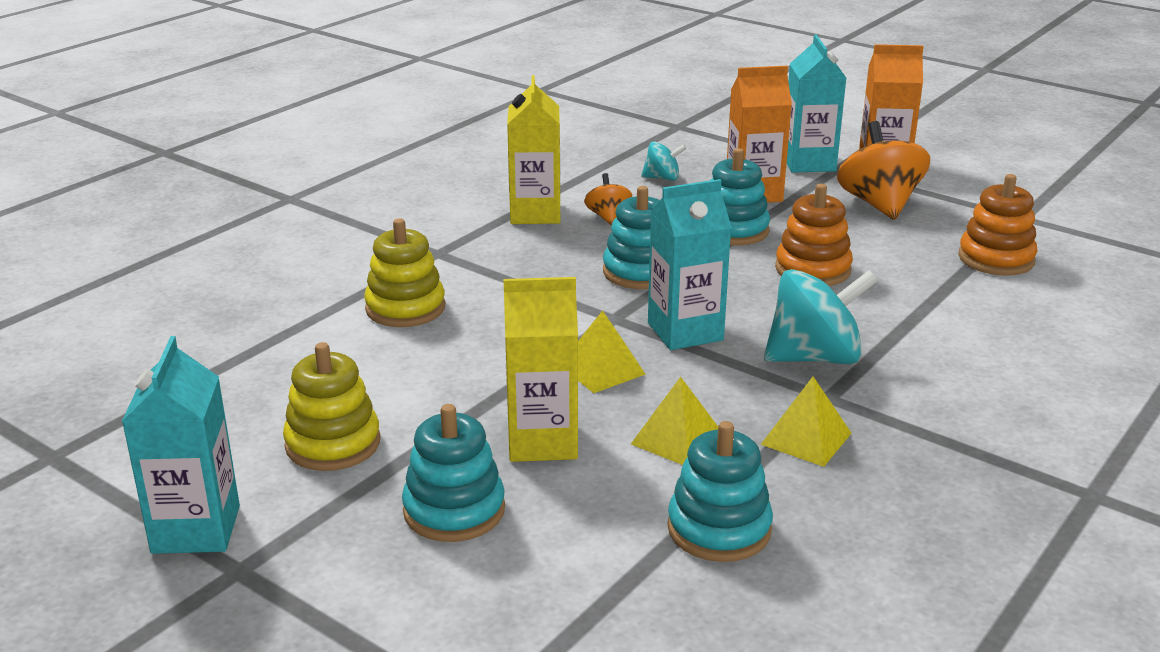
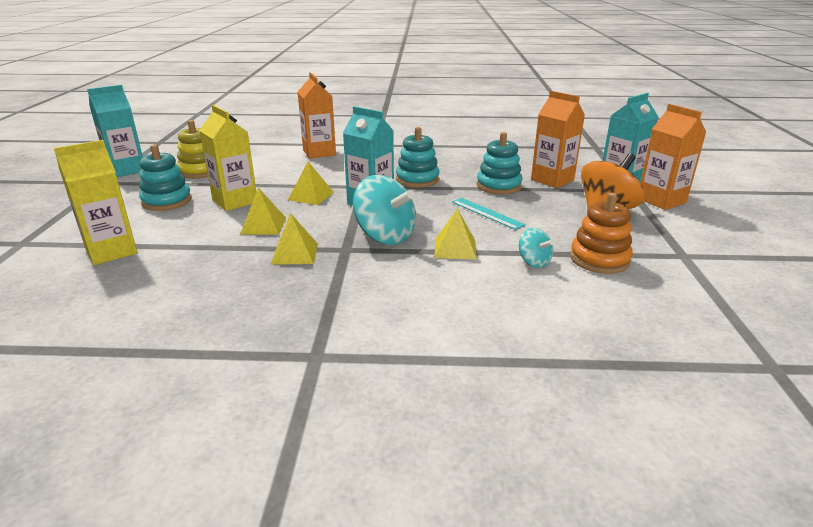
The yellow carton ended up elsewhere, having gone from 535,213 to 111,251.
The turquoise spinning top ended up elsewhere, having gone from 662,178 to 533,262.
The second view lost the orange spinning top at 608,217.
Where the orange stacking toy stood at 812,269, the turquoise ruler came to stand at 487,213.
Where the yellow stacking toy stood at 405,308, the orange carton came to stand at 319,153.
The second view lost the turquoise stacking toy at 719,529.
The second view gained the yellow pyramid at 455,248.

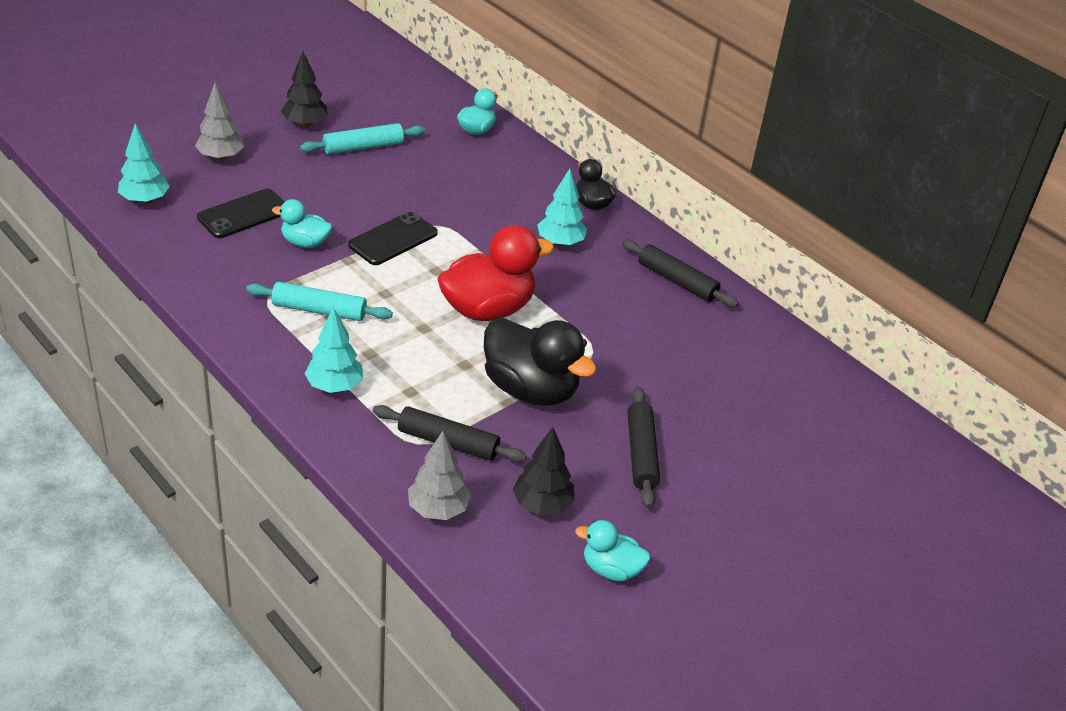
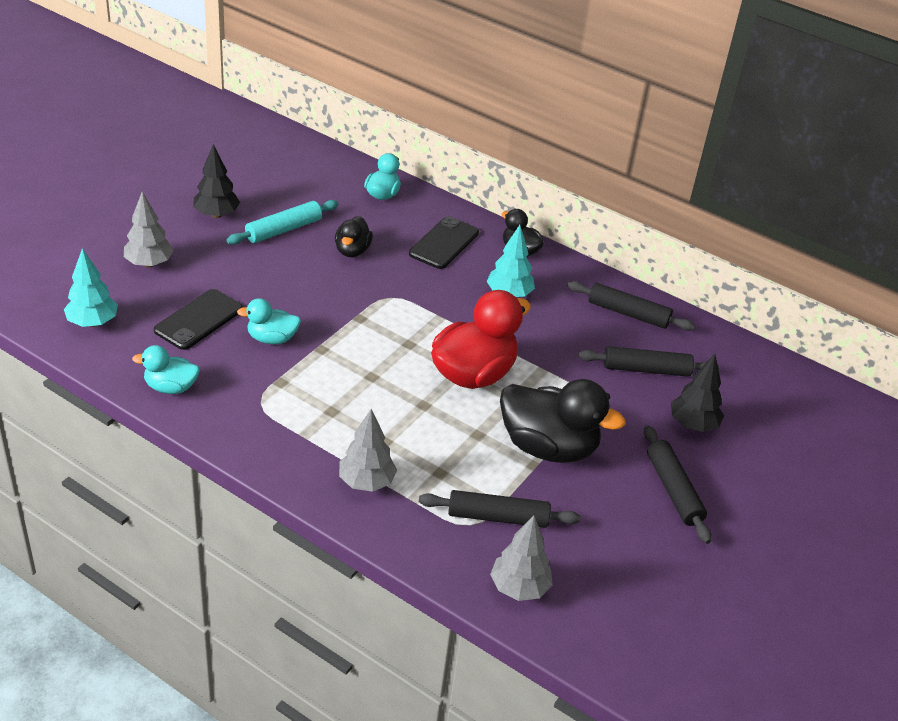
The black phone ended up elsewhere, having gone from 393,239 to 444,243.
The second view lost the turquoise rolling pin at 319,310.
What was the turquoise tree at 334,386 turned into the grey tree at 366,482.
The black tree ended up elsewhere, having gone from 542,505 to 692,424.
The turquoise duck ended up elsewhere, having gone from 611,569 to 171,387.
The second view gained the black duck at 352,251.
The second view gained the black rolling pin at 646,369.

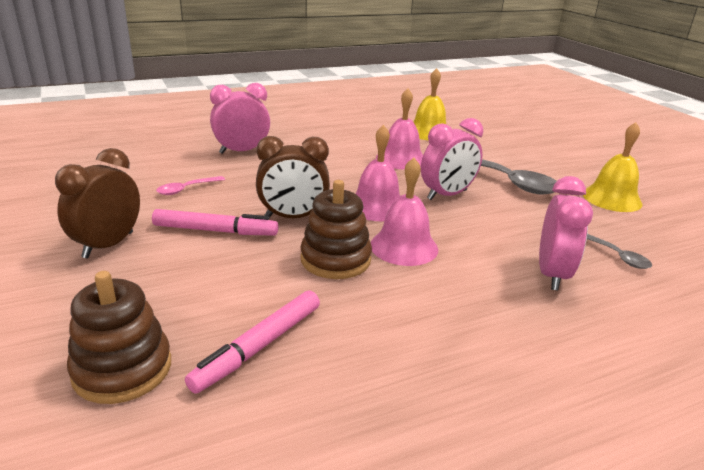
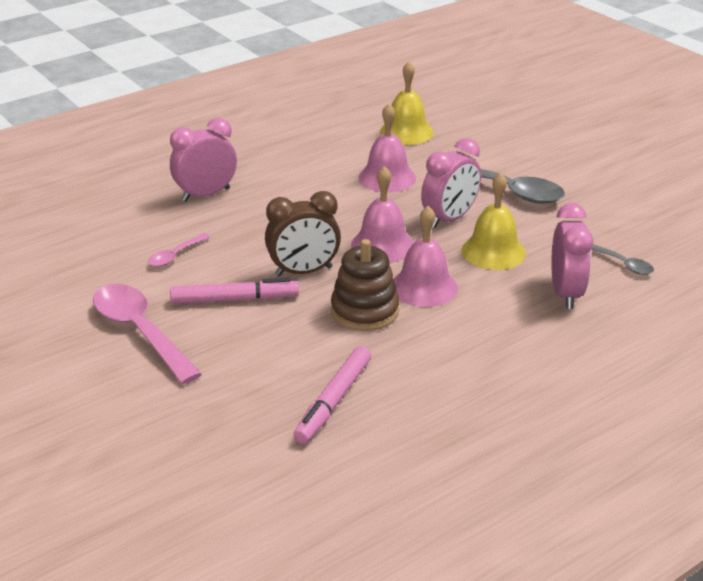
The yellow bell ended up elsewhere, having gone from 612,198 to 493,251.
Where the brown clock stood at 108,245, the pink spoon came to stand at 140,332.
The second view lost the brown stacking toy at 122,369.

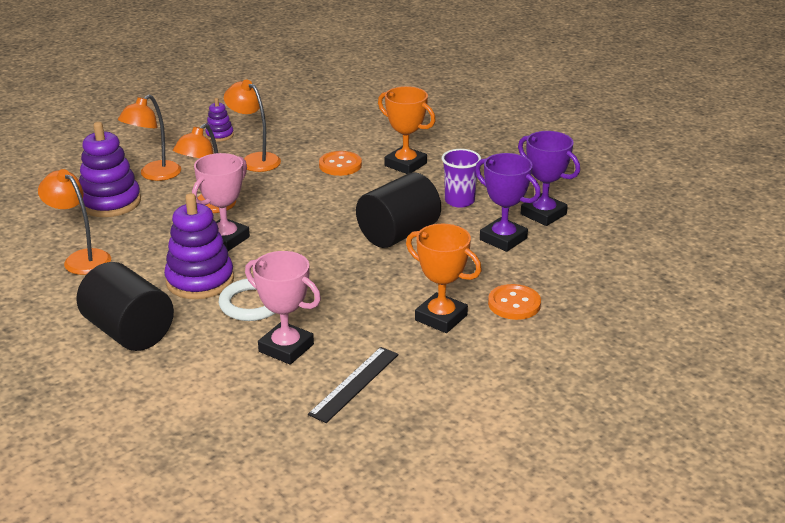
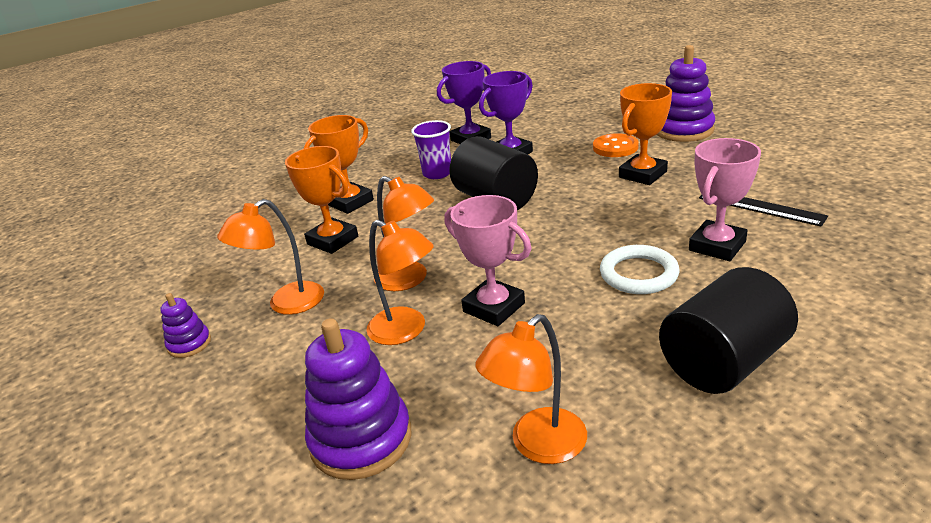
The orange lamp ended up elsewhere, having gone from 154,175 to 409,280.
Where the orange button stood at 340,165, the orange trophy came to stand at 333,240.
The purple stacking toy ended up elsewhere, having gone from 200,280 to 683,130.

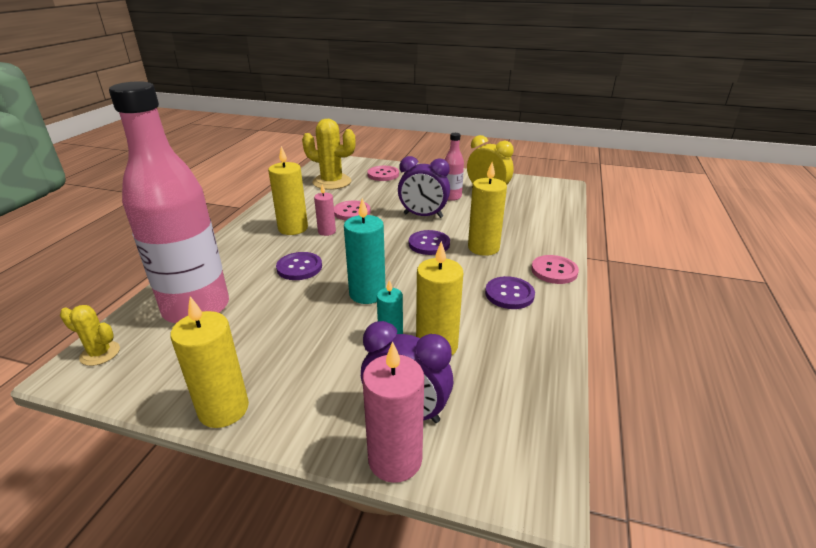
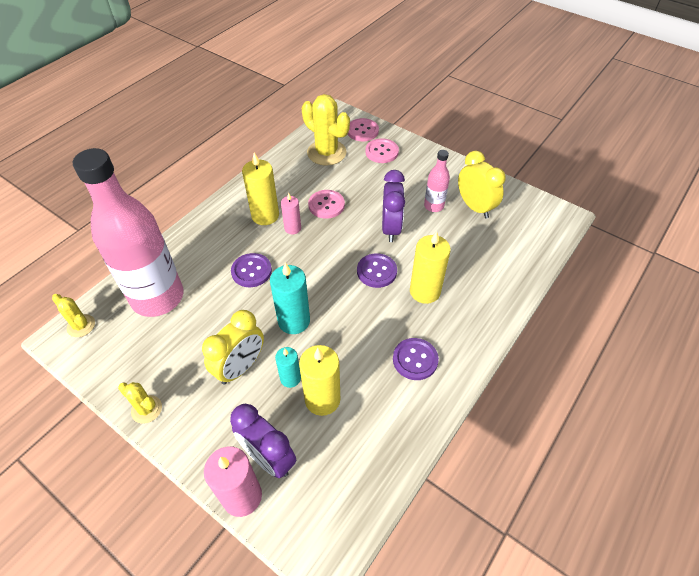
The purple clock at 423,216 ended up facing another way, 120 degrees counterclockwise from before.
The pink button ended up elsewhere, having gone from 554,271 to 362,131.
Where the yellow candle stood at 223,409, the yellow cactus came to stand at 146,409.
The second view gained the yellow clock at 240,367.

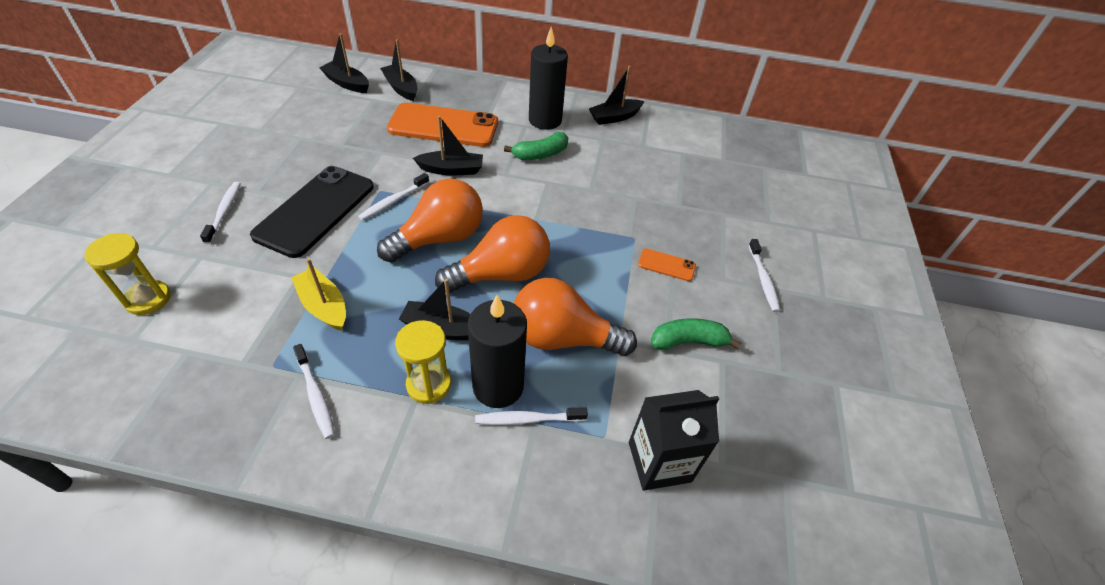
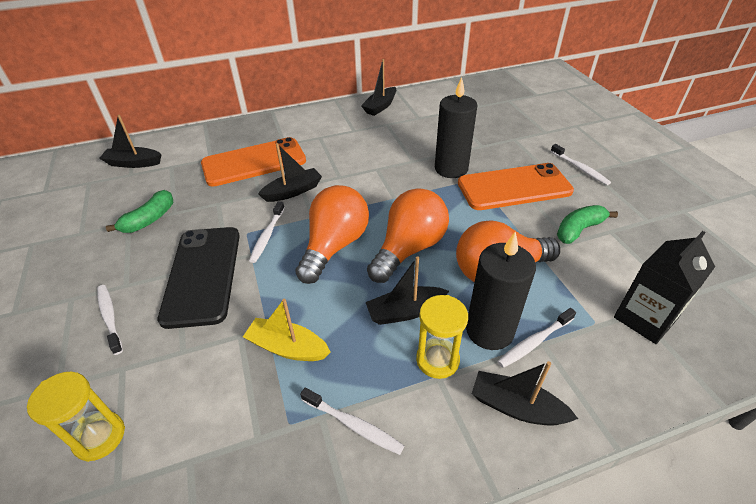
The black candle ended up elsewhere, having gone from 545,120 to 451,169.
The black boat ended up elsewhere, having gone from 401,88 to 516,407.
The green banana ended up elsewhere, having gone from 540,154 to 149,219.
The size of the orange phone at 666,265 changed by a factor of 2.29.

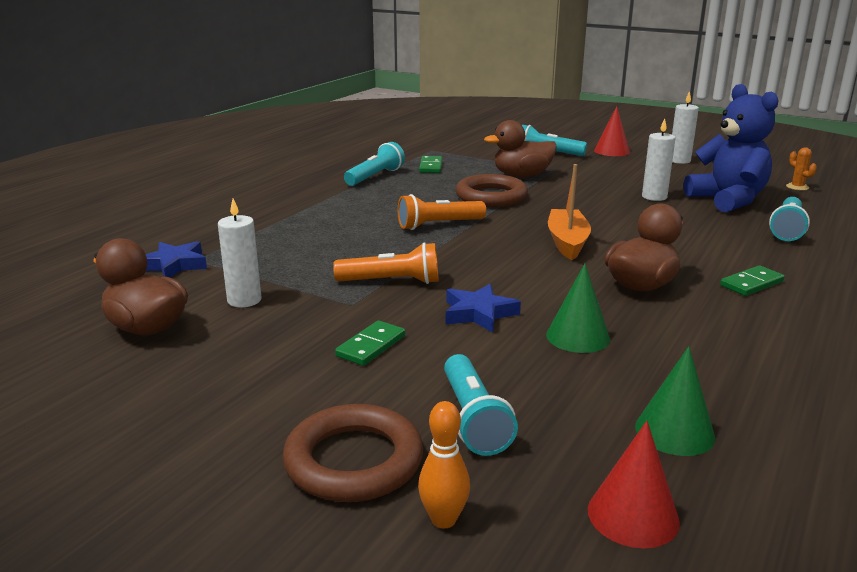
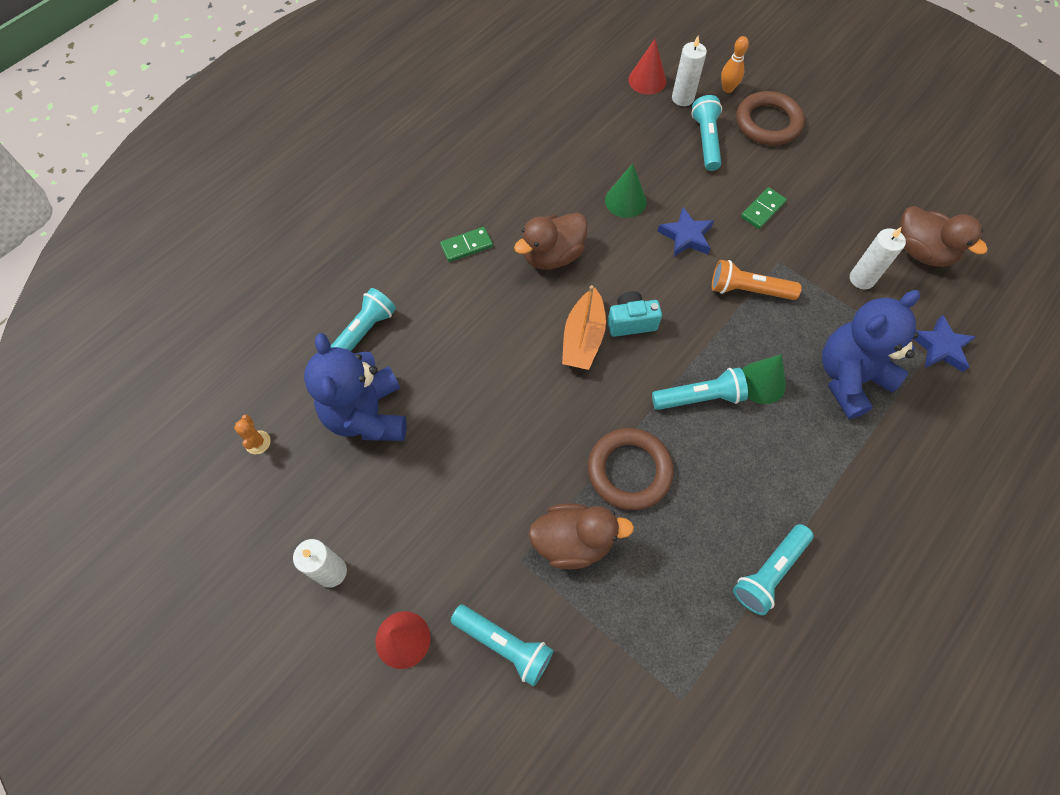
The white candle ended up elsewhere, having gone from 654,197 to 682,98.
The second view lost the green domino at 431,167.
What was the orange flashlight at 438,225 turned into the turquoise flashlight at 699,397.
The green cone ended up elsewhere, having gone from 674,431 to 762,382.
The second view gained the blue teddy bear at 849,378.
The second view gained the turquoise camera at 631,322.

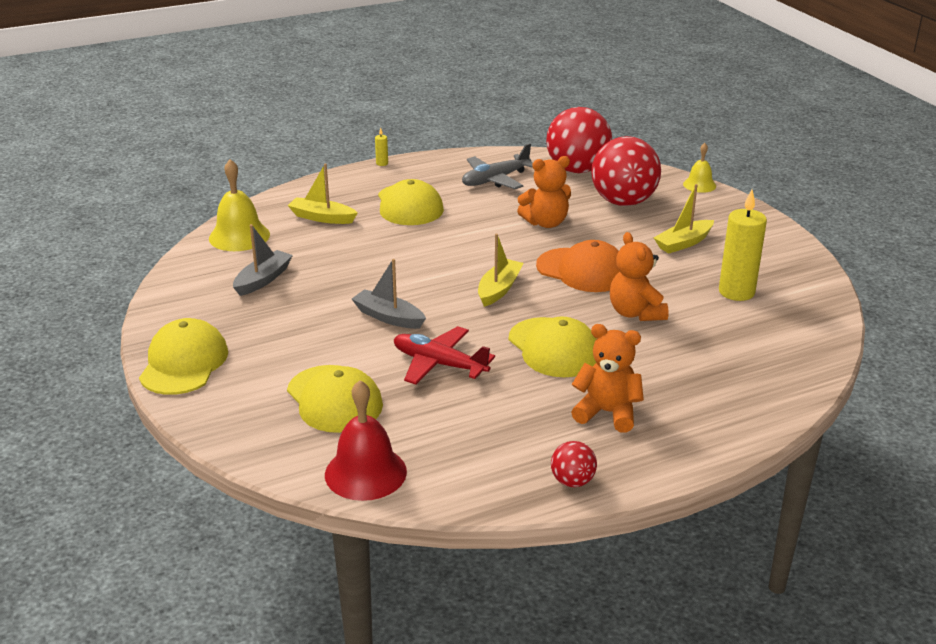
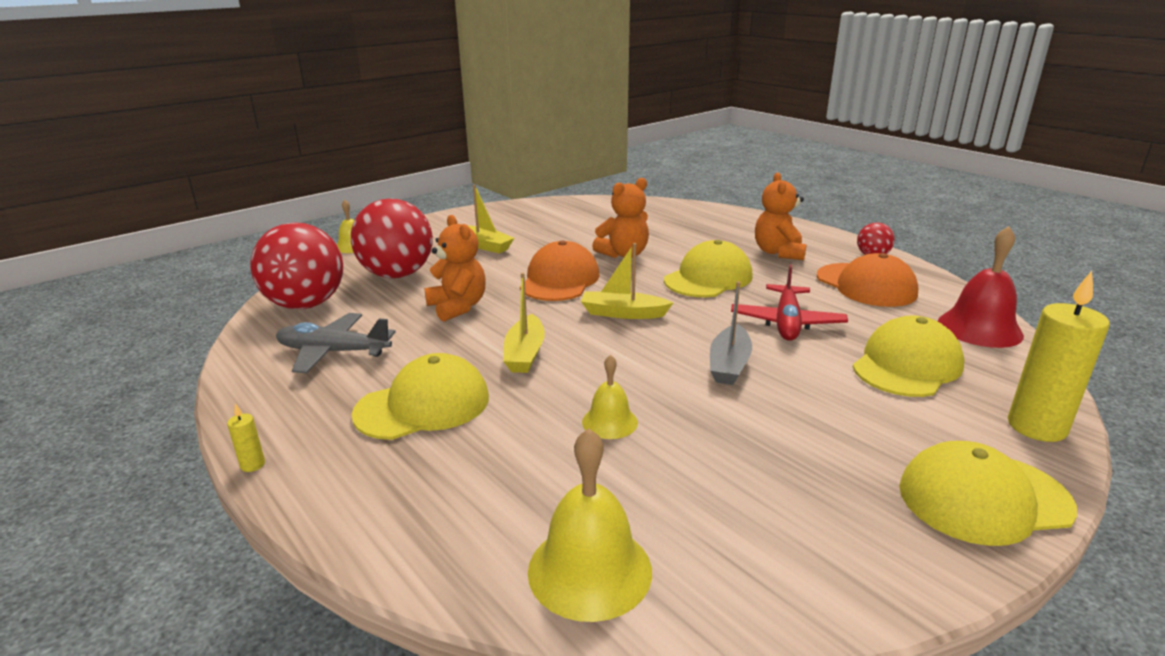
The grey plane at 495,180 ended up facing another way, 150 degrees clockwise from before.
The yellow boat ended up elsewhere, having gone from 322,218 to 525,354.
The yellow candle ended up elsewhere, having gone from 736,292 to 1036,427.
The second view lost the grey boat at 263,279.
The second view gained the orange cap at 866,285.
The second view gained the yellow bell at 609,422.

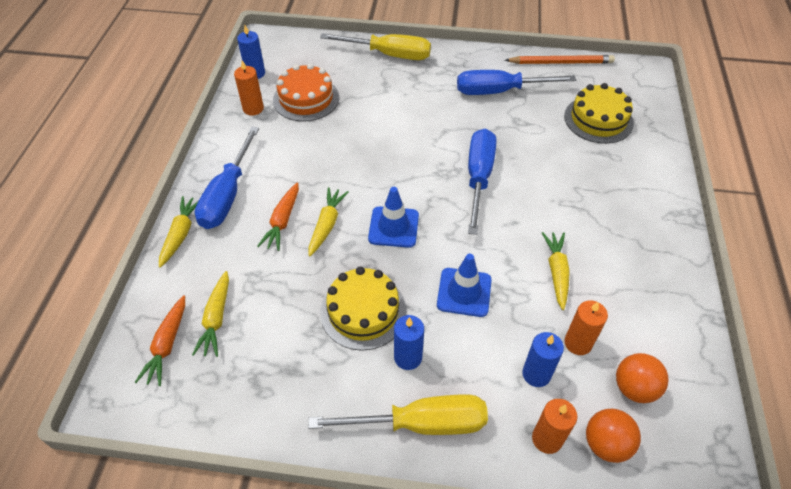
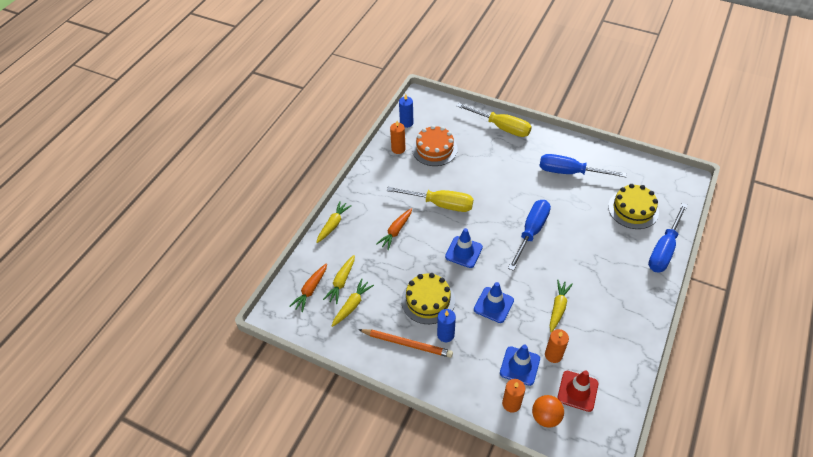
The orange pencil ended up elsewhere, having gone from 560,62 to 407,344.
The blue screwdriver ended up elsewhere, having gone from 228,195 to 664,249.
The yellow carrot ended up elsewhere, having gone from 326,225 to 352,305.
Where the blue candle stood at 536,374, the blue traffic cone came to stand at 519,366.
Where the orange ball stood at 634,388, the red traffic cone came to stand at 577,391.
The yellow screwdriver ended up elsewhere, having gone from 420,423 to 440,204.

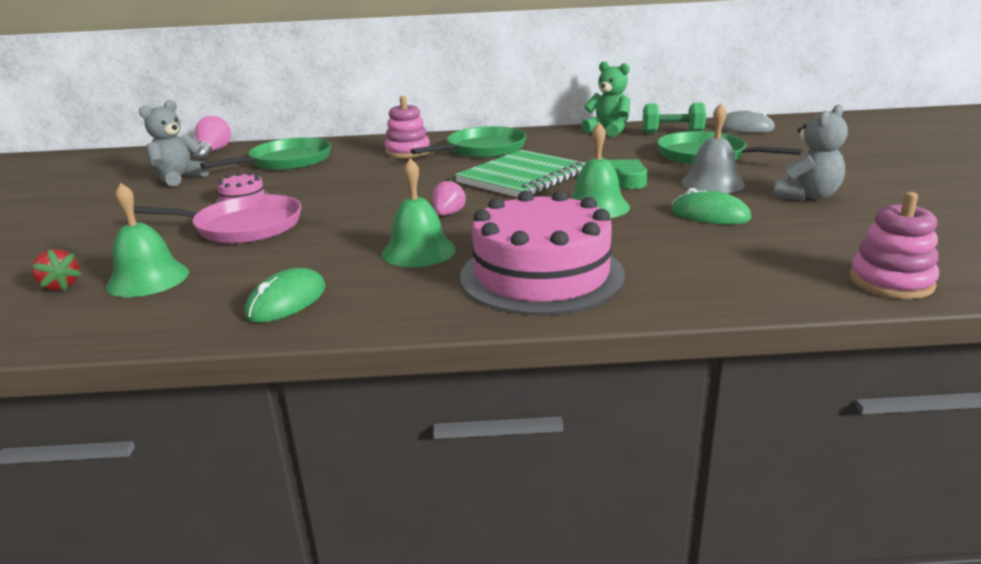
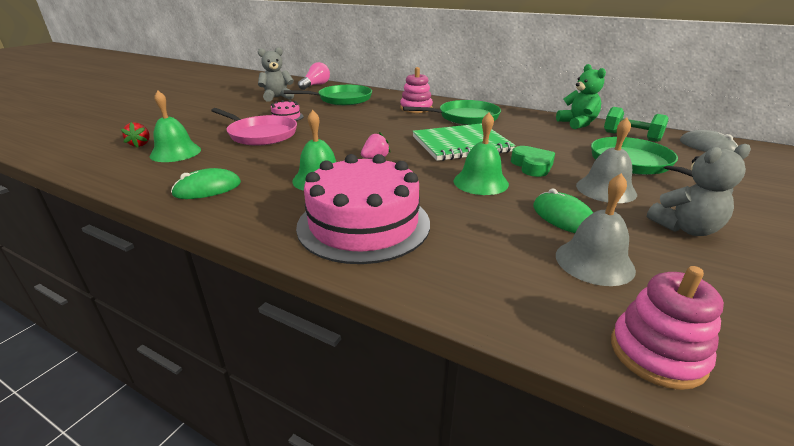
The second view gained the grey bell at 594,262.

